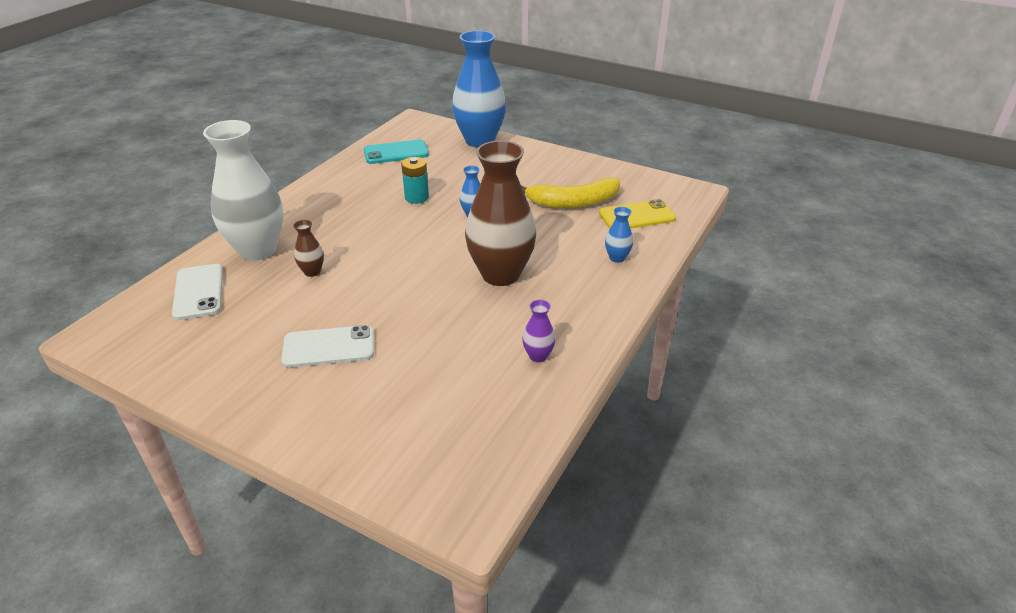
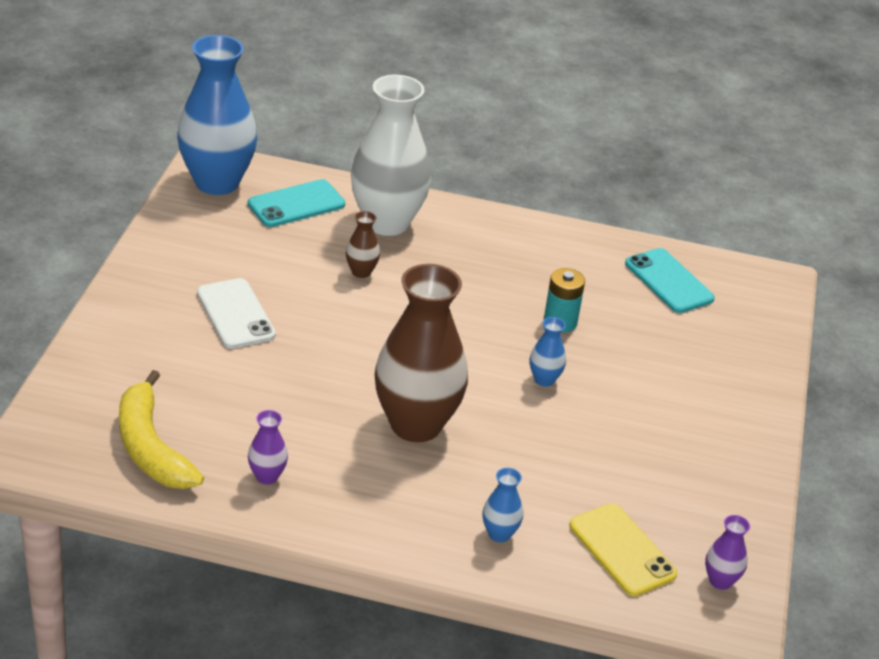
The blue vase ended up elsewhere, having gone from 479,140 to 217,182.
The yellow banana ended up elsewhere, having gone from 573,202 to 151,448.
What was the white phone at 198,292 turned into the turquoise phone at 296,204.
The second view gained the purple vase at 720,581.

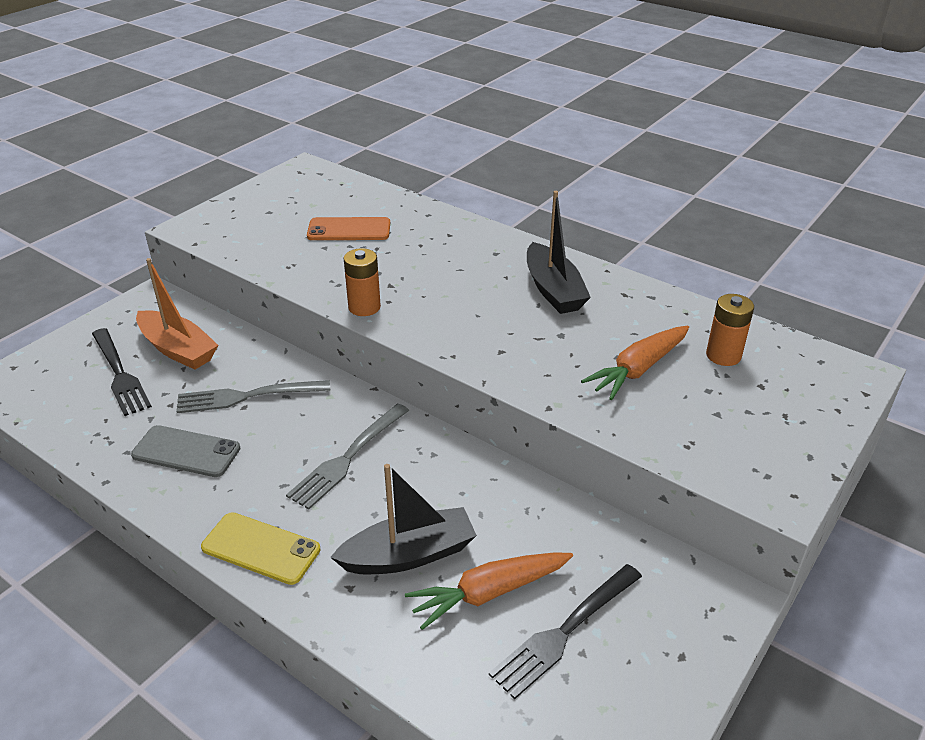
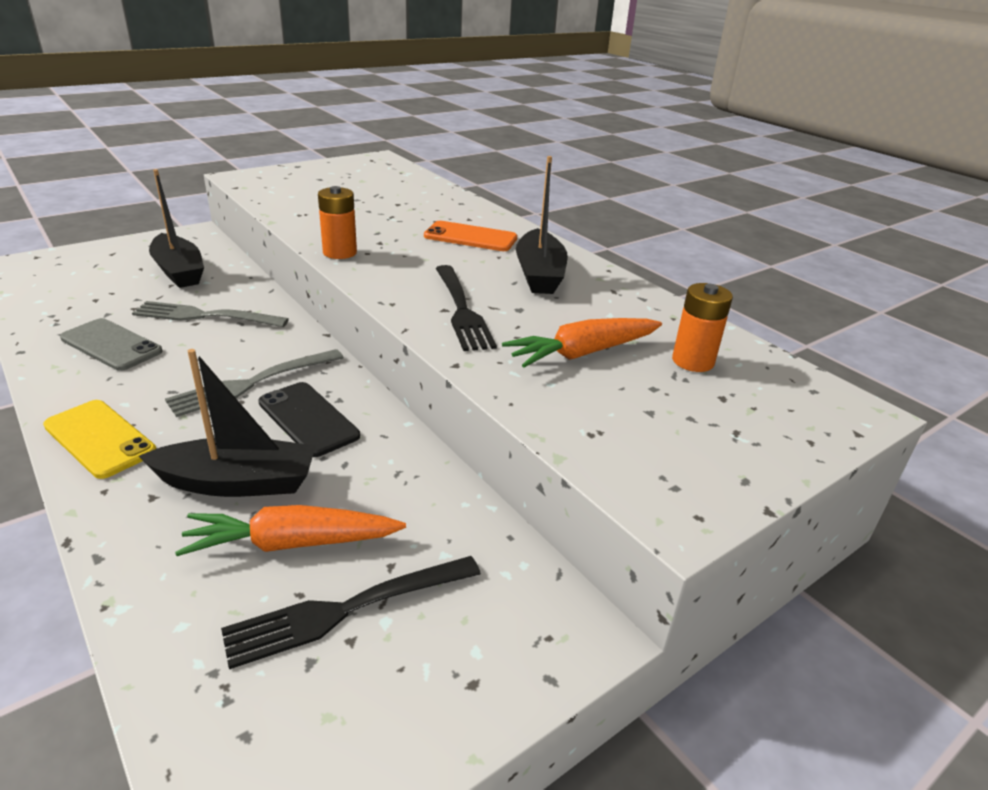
The orange phone ended up elsewhere, having gone from 349,230 to 470,237.
What was the orange boat at 178,349 turned into the black boat at 179,271.
The black fork ended up elsewhere, having gone from 119,374 to 461,310.
The second view gained the black phone at 308,419.

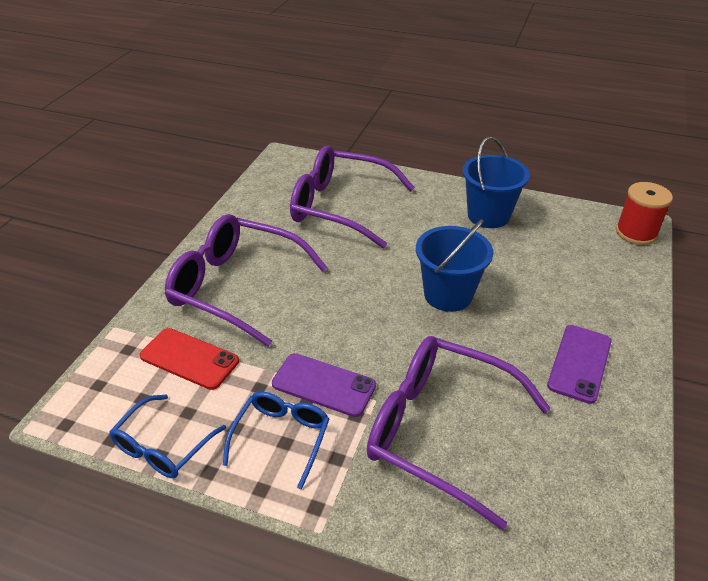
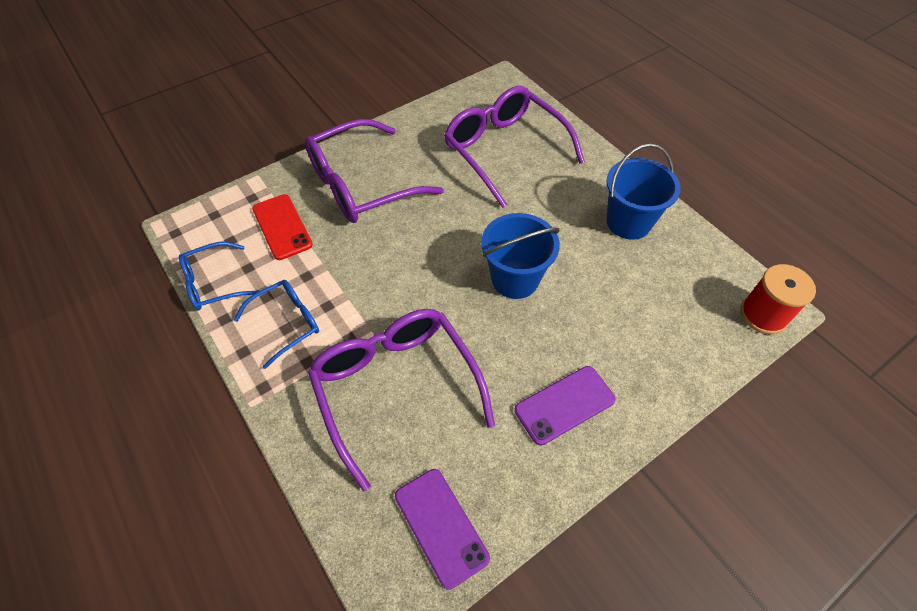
The purple glasses at 236,287 ended up facing another way, 90 degrees counterclockwise from before.
The purple phone ended up elsewhere, having gone from 323,385 to 441,526.

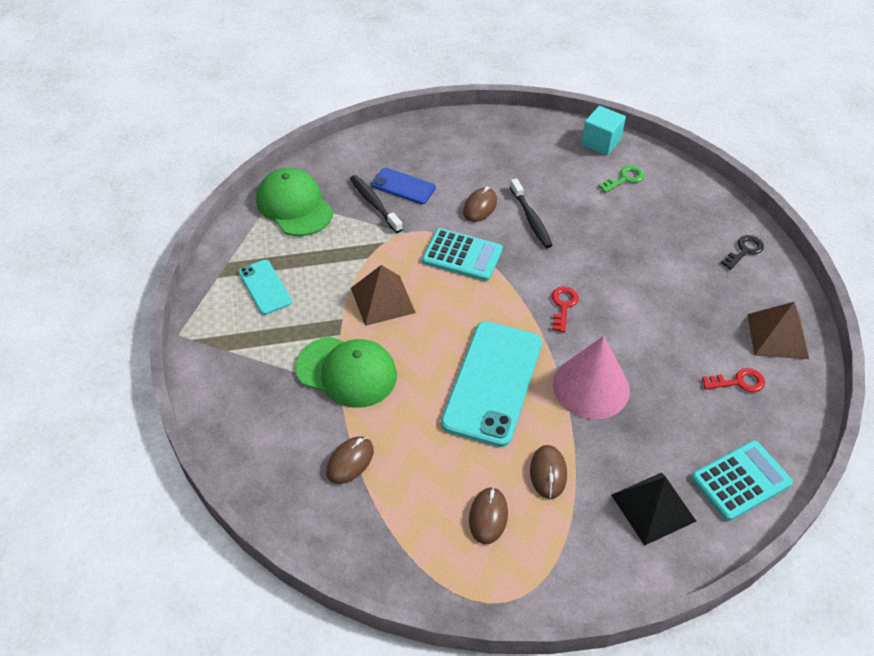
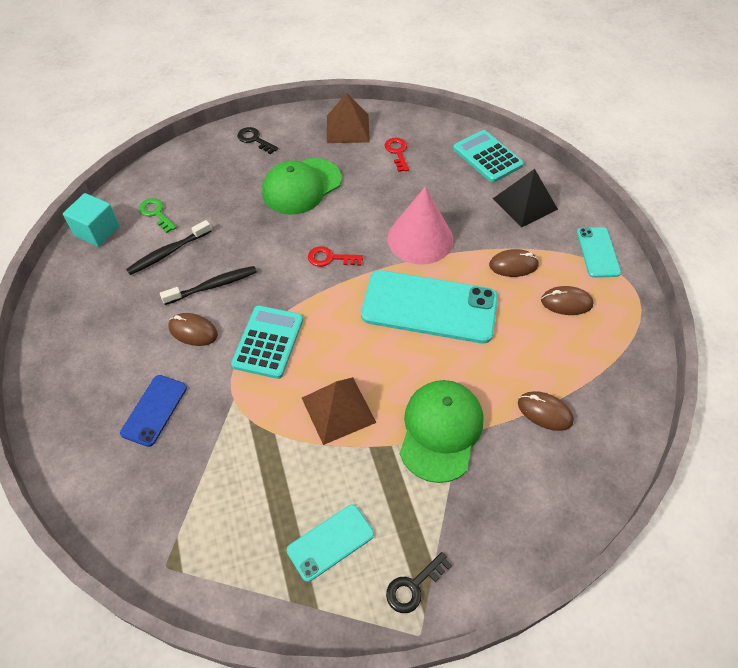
The green cap ended up elsewhere, having gone from 294,206 to 301,186.
The black toothbrush ended up elsewhere, having gone from 374,204 to 168,253.
The second view gained the turquoise phone at 597,252.
The second view gained the black key at 413,586.

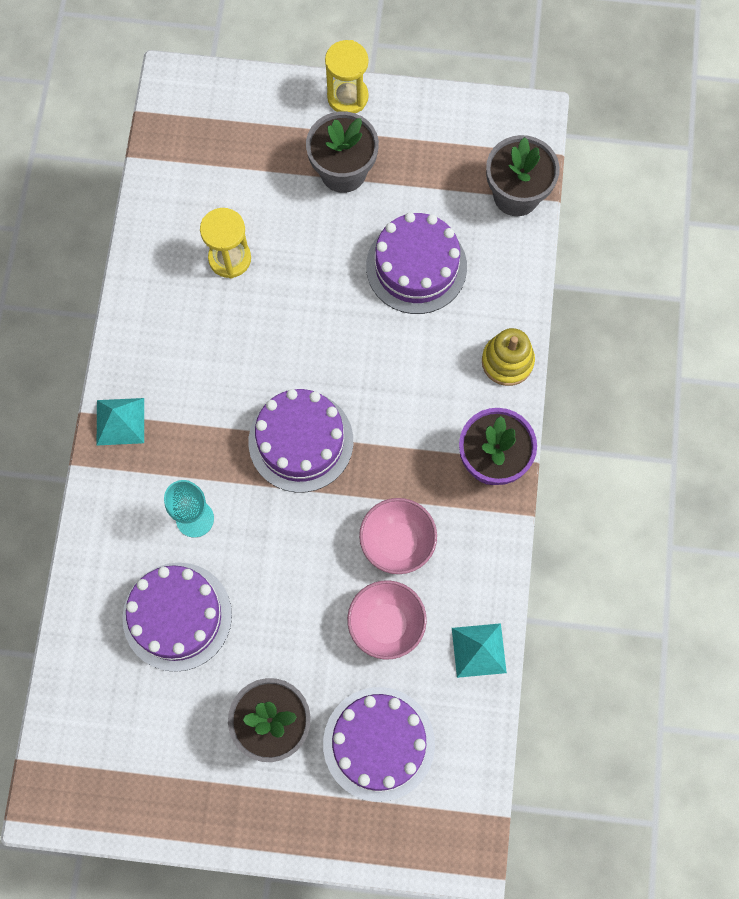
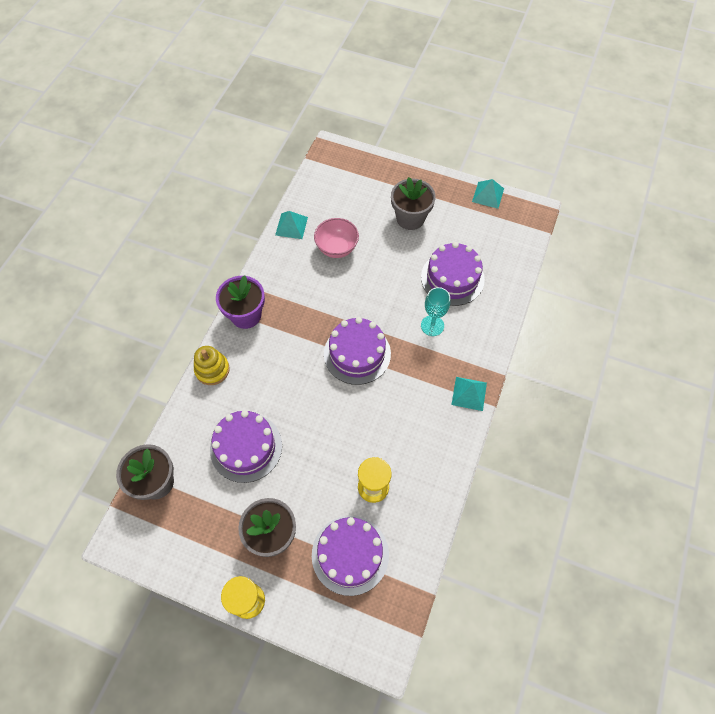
The second view lost the pink bowl at 397,543.
The purple cake ended up elsewhere, having gone from 378,743 to 350,554.
The second view gained the turquoise pyramid at 488,195.

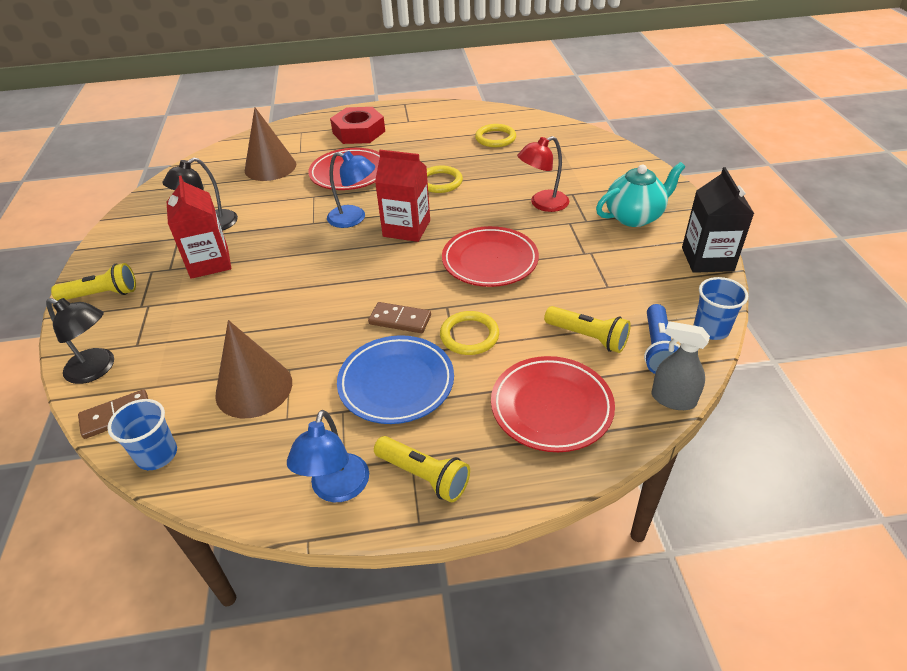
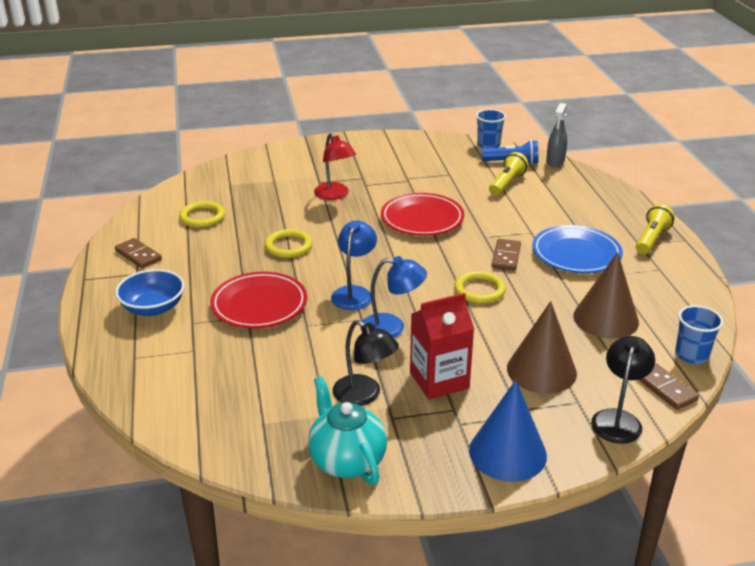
The brown cone ended up elsewhere, having gone from 270,167 to 541,370.
Where the red nut stood at 359,132, the blue bowl came to stand at 153,308.
The second view lost the red carton at 406,228.
The turquoise teapot ended up elsewhere, having gone from 634,217 to 346,460.
The second view lost the black carton at 707,259.
Where the yellow flashlight stood at 102,294, the blue cone came to stand at 507,453.
The yellow ring ended up elsewhere, having gone from 469,335 to 479,290.
The second view lost the red plate at 551,407.
The blue lamp ended up elsewhere, having gone from 337,489 to 392,327.
The second view gained the brown domino at 138,255.

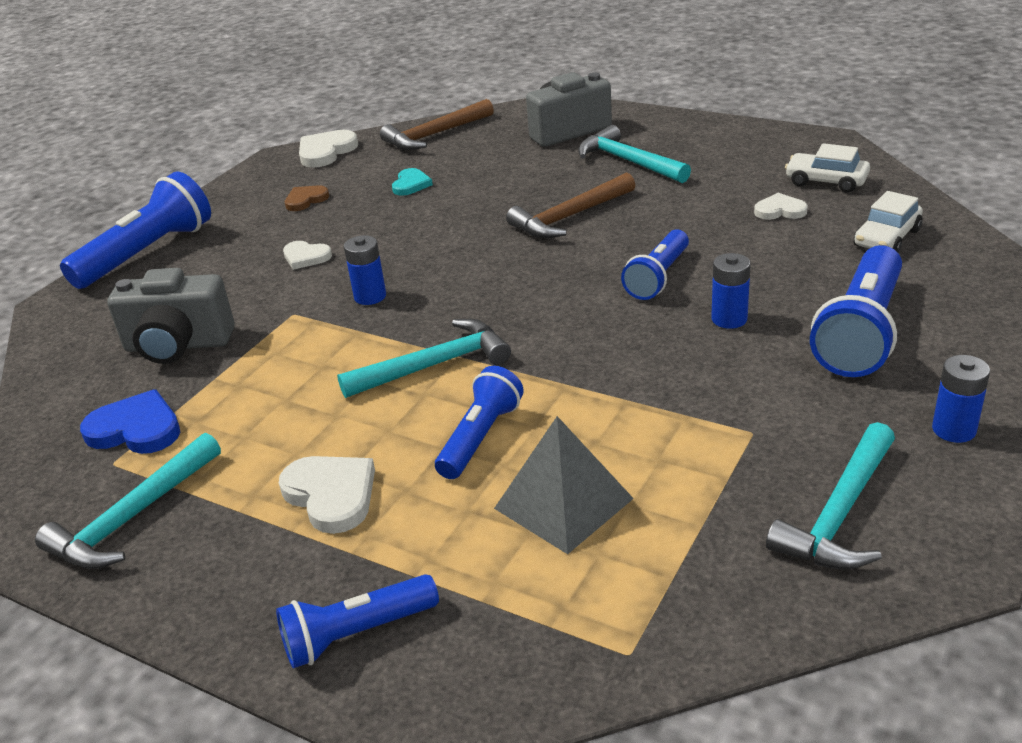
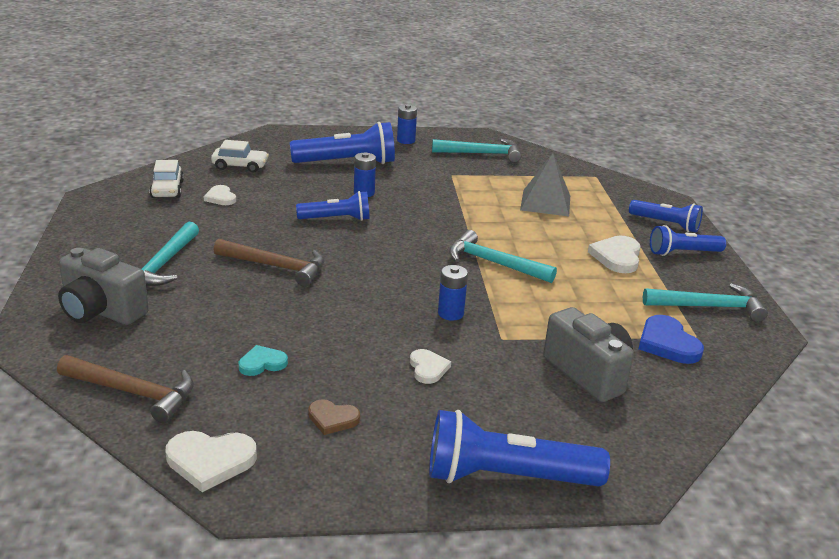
The blue flashlight ended up elsewhere, having gone from 480,437 to 683,253.

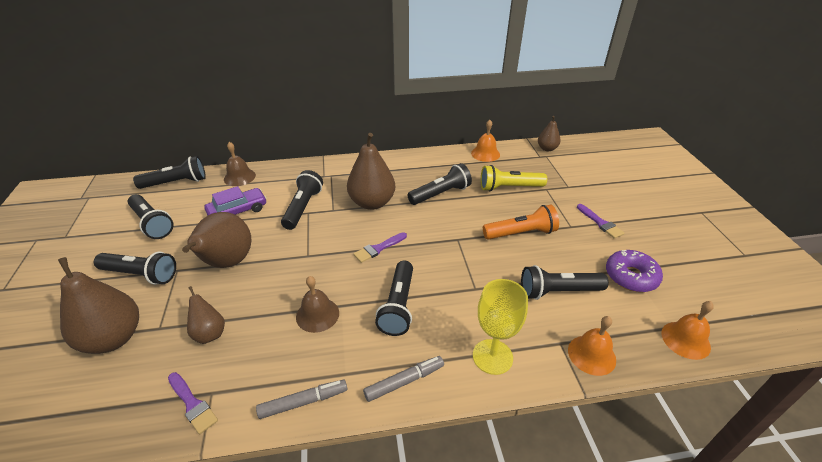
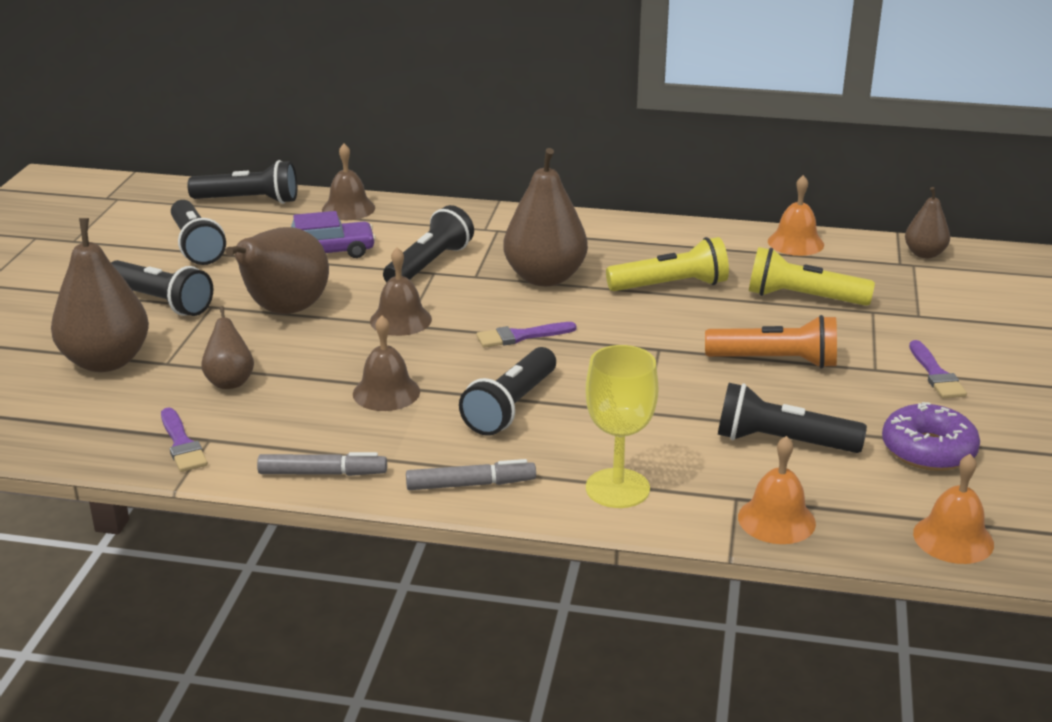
What was the black flashlight at 441,194 turned into the yellow flashlight at 671,286.
The second view gained the brown bell at 400,320.

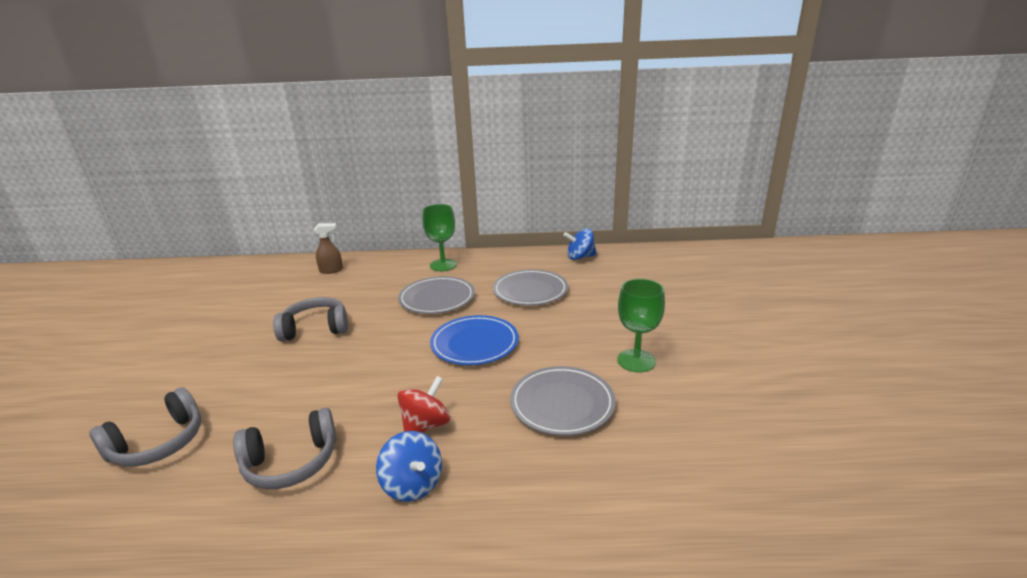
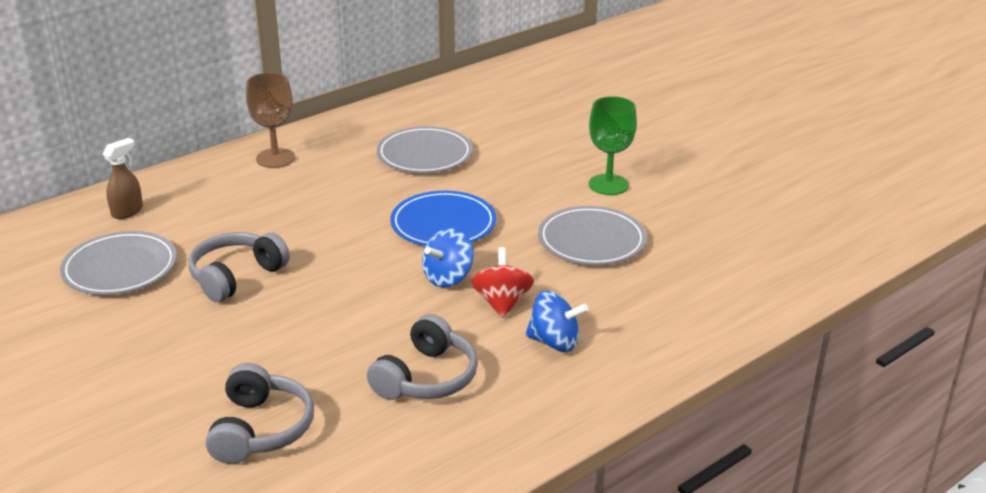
What was the green goblet at 443,265 turned into the brown goblet at 275,158.
The blue spinning top ended up elsewhere, having gone from 580,257 to 448,277.
The grey plate ended up elsewhere, having gone from 437,298 to 120,268.

